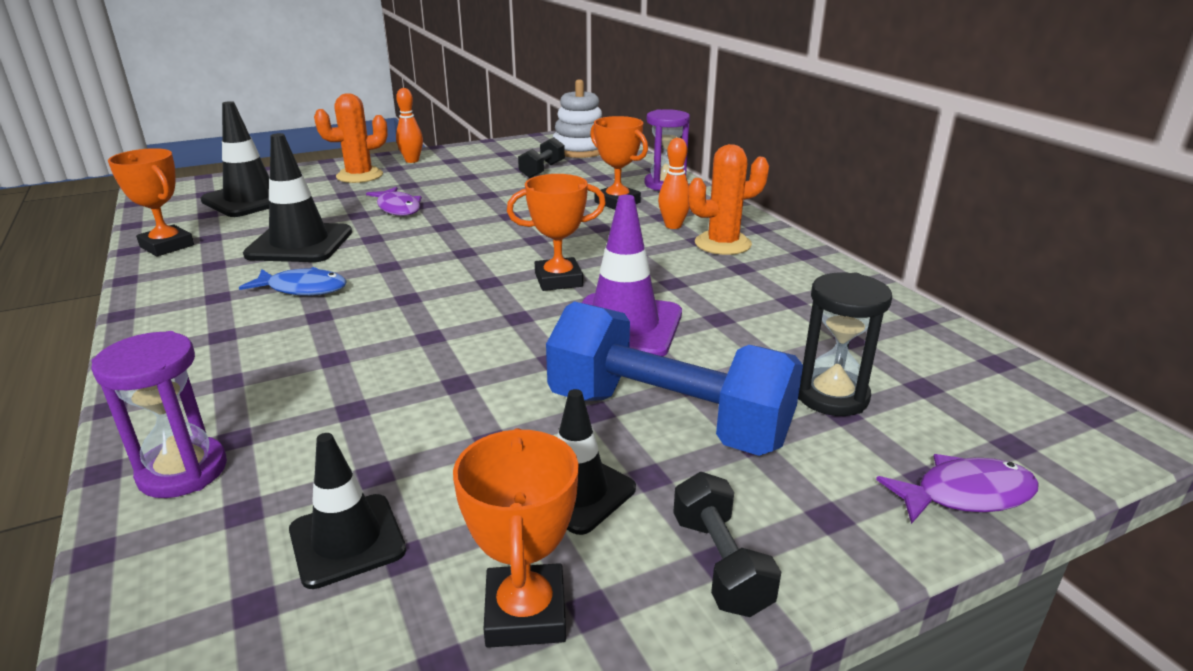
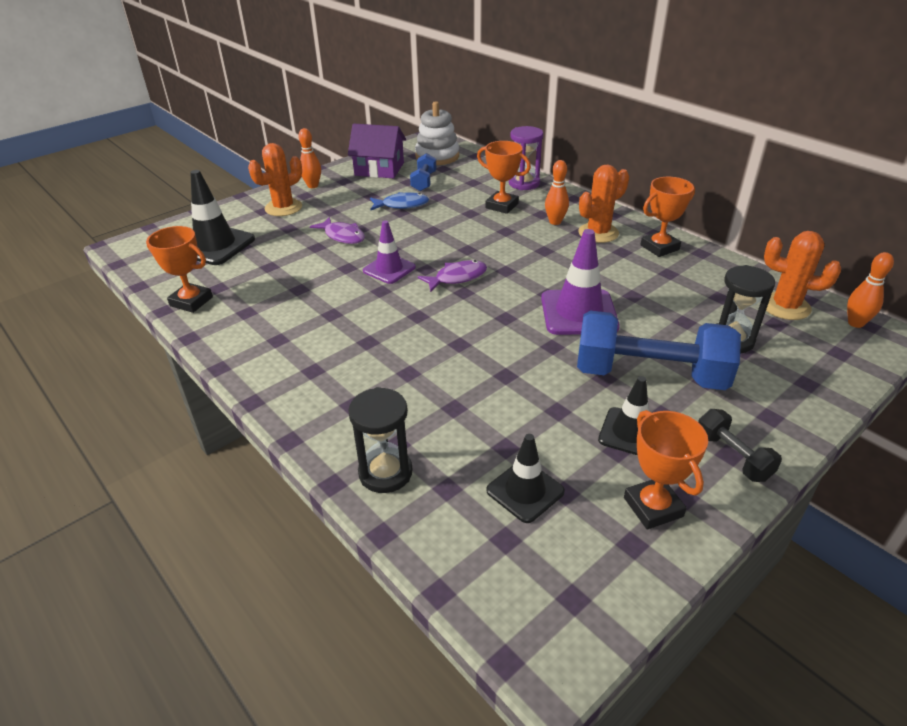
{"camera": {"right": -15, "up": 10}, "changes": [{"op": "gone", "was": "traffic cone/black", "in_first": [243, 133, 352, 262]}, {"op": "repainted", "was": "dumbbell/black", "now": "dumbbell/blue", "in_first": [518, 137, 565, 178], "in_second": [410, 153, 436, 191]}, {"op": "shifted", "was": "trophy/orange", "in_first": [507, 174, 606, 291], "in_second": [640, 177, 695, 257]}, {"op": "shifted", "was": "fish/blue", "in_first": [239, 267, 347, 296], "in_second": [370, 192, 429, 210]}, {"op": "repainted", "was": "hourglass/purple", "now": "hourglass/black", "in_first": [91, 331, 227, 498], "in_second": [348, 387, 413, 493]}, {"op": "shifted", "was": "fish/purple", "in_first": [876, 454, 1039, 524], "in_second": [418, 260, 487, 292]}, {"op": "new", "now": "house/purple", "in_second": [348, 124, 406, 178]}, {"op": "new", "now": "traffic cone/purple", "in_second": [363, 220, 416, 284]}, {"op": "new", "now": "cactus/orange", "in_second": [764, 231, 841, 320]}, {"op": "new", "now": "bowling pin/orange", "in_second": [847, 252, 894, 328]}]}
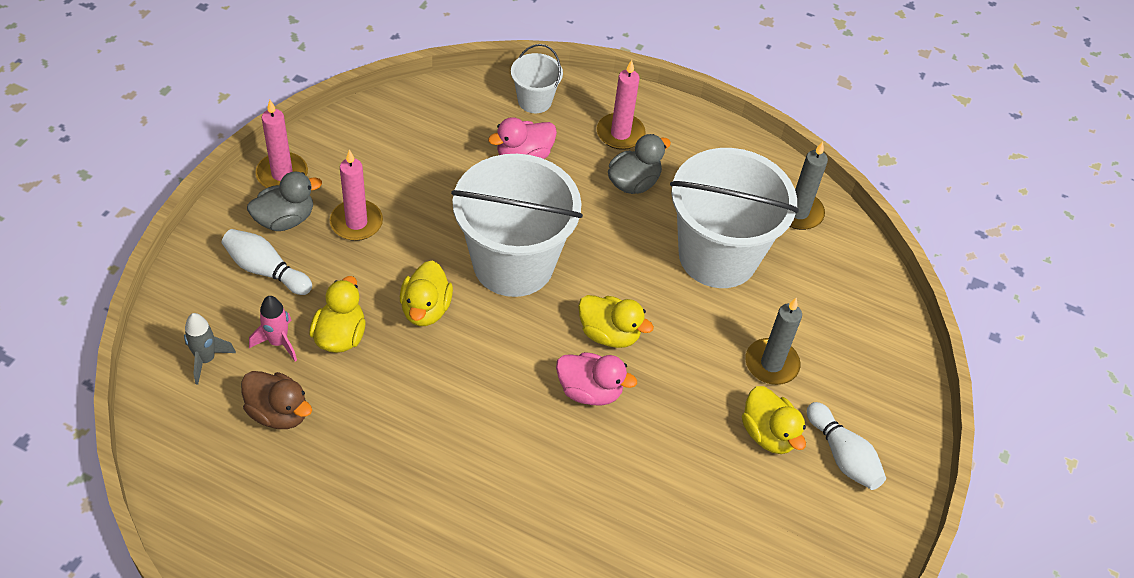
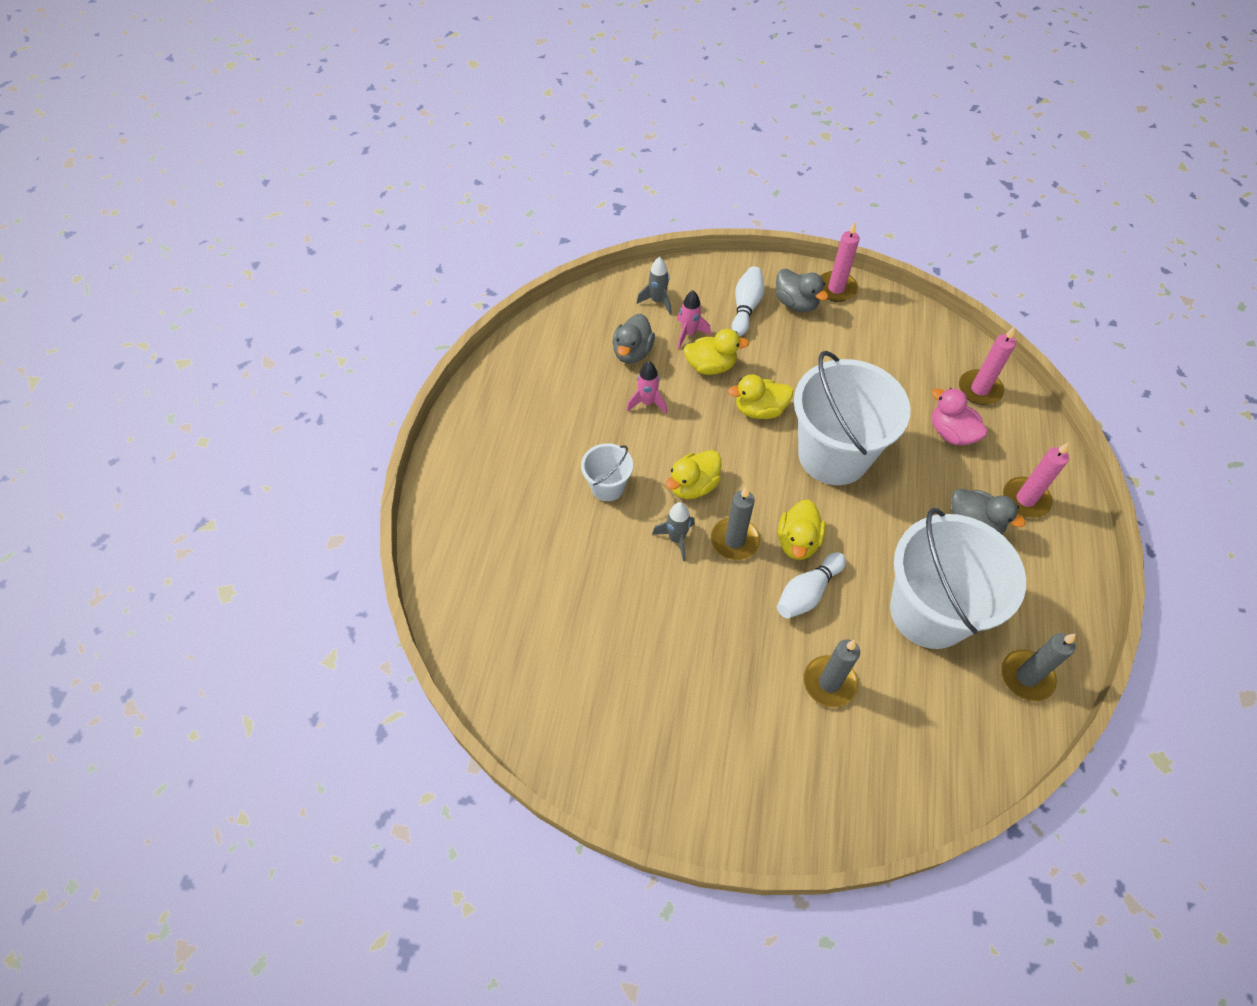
{"camera": {"right": 80, "up": 5}, "changes": [{"op": "shifted", "was": "bucket/white", "in_first": [511, 44, 563, 113], "in_second": [581, 443, 633, 501]}, {"op": "shifted", "was": "candle/pink", "in_first": [330, 150, 383, 241], "in_second": [959, 326, 1016, 405]}, {"op": "swapped", "was": "duck/pink", "now": "candle/grey", "in_first": [556, 352, 637, 406], "in_second": [711, 486, 760, 560]}, {"op": "repainted", "was": "duck/brown", "now": "duck/grey", "in_first": [241, 371, 312, 429], "in_second": [612, 314, 655, 364]}, {"op": "shifted", "was": "duck/yellow", "in_first": [742, 386, 806, 454], "in_second": [666, 450, 721, 499]}, {"op": "shifted", "was": "bowling pin/white", "in_first": [807, 402, 886, 490], "in_second": [777, 552, 846, 618]}, {"op": "new", "now": "rocket/pink", "in_second": [627, 361, 667, 414]}, {"op": "new", "now": "rocket/grey", "in_second": [652, 502, 695, 561]}]}
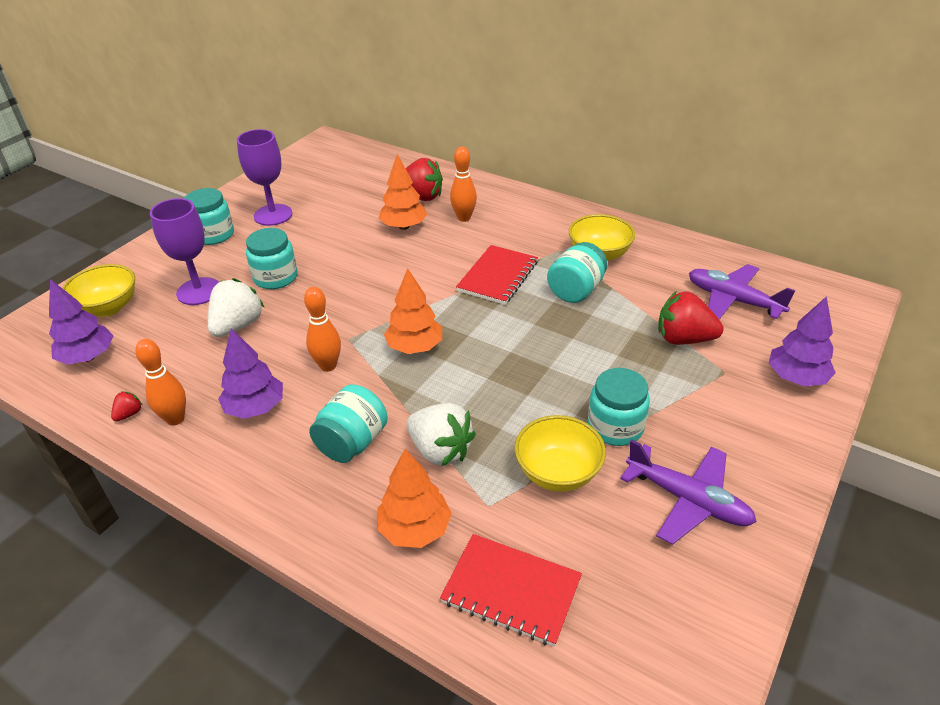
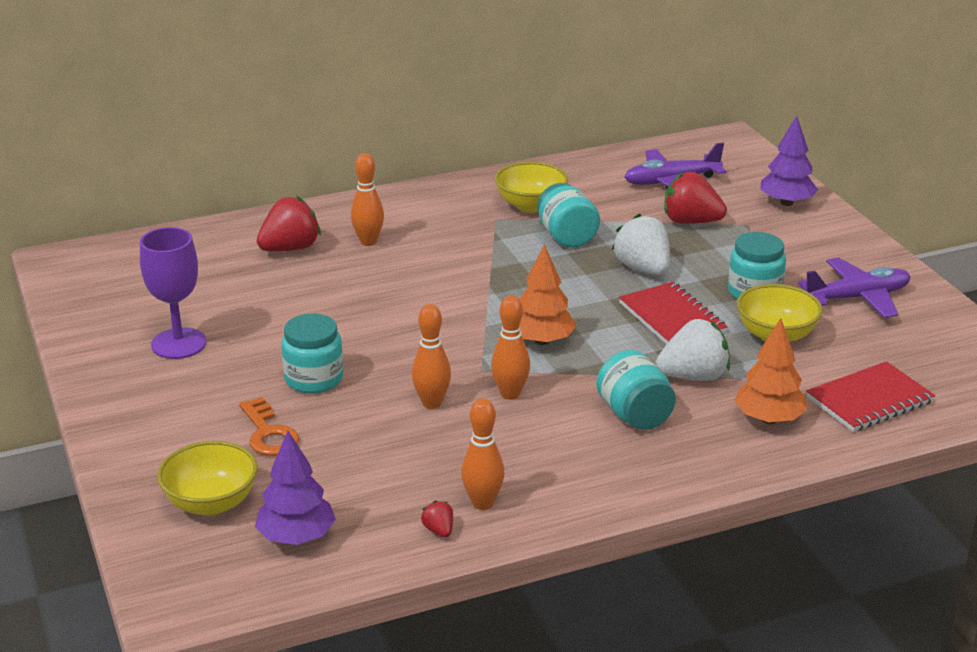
{"camera": {"right": -55, "up": -10}, "changes": [{"op": "gone", "was": "tree/orange", "in_first": [379, 154, 427, 230]}, {"op": "gone", "was": "jar/turquoise", "in_first": [184, 188, 234, 245]}, {"op": "swapped", "was": "goblet/purple", "now": "key/orange", "in_first": [150, 198, 219, 305], "in_second": [239, 397, 299, 456]}, {"op": "shifted", "was": "notebook/red", "in_first": [456, 245, 538, 305], "in_second": [619, 282, 727, 344]}, {"op": "shifted", "was": "strawberry/white", "in_first": [208, 278, 264, 337], "in_second": [612, 214, 670, 275]}, {"op": "rotated", "was": "strawberry/red", "in_first": [658, 292, 724, 345], "in_second": [664, 172, 727, 224], "clockwise": 60}, {"op": "gone", "was": "tree/purple", "in_first": [218, 328, 283, 419]}, {"op": "new", "now": "bowling pin/orange", "in_second": [412, 304, 451, 409]}]}
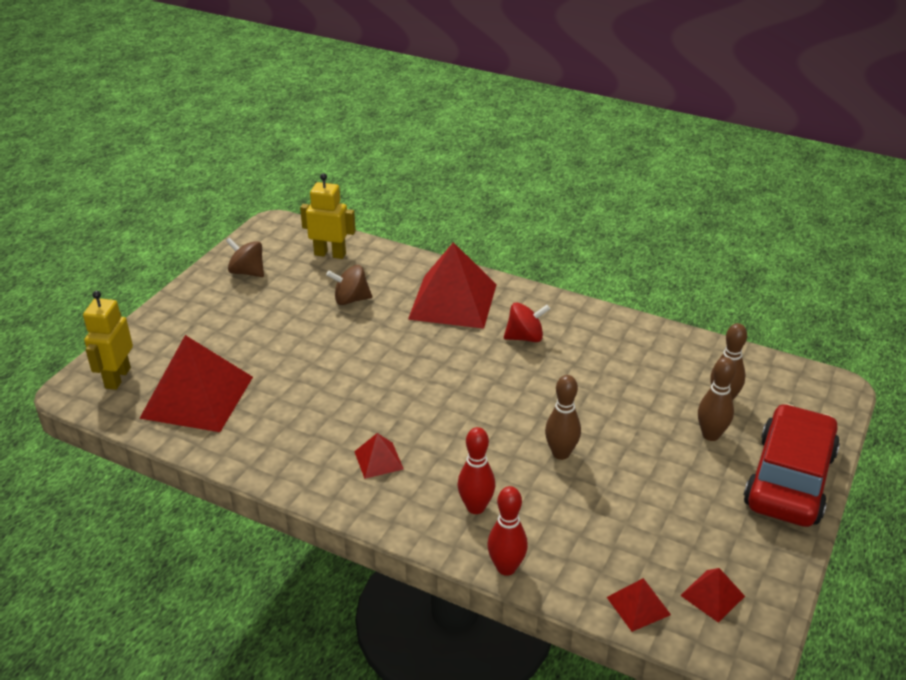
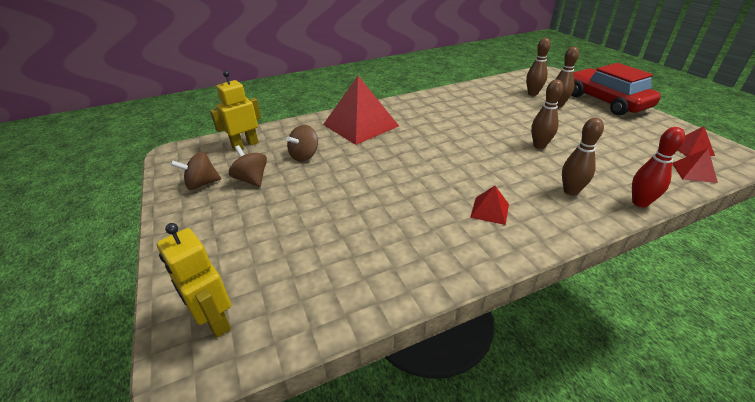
{"camera": {"right": -50, "up": 0}, "changes": [{"op": "gone", "was": "spinning top/red", "in_first": [504, 303, 550, 342]}, {"op": "gone", "was": "pyramid/red", "in_first": [139, 335, 253, 432]}, {"op": "repainted", "was": "bowling pin/red", "now": "bowling pin/brown", "in_first": [457, 427, 495, 514], "in_second": [562, 117, 604, 196]}, {"op": "new", "now": "spinning top/brown", "in_second": [229, 145, 267, 187]}]}
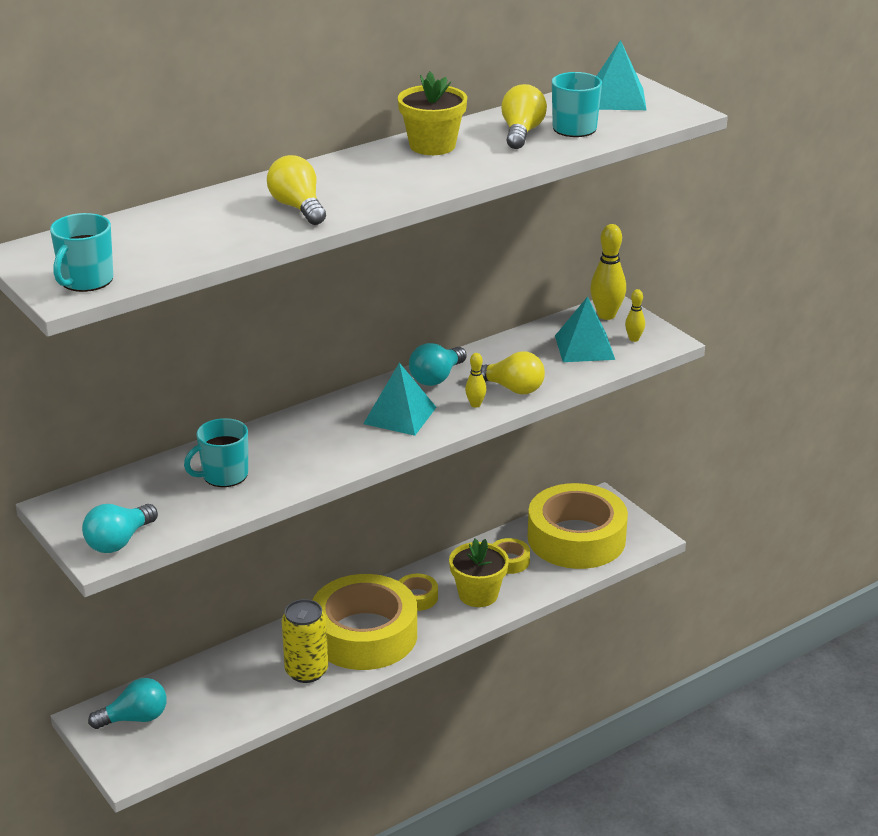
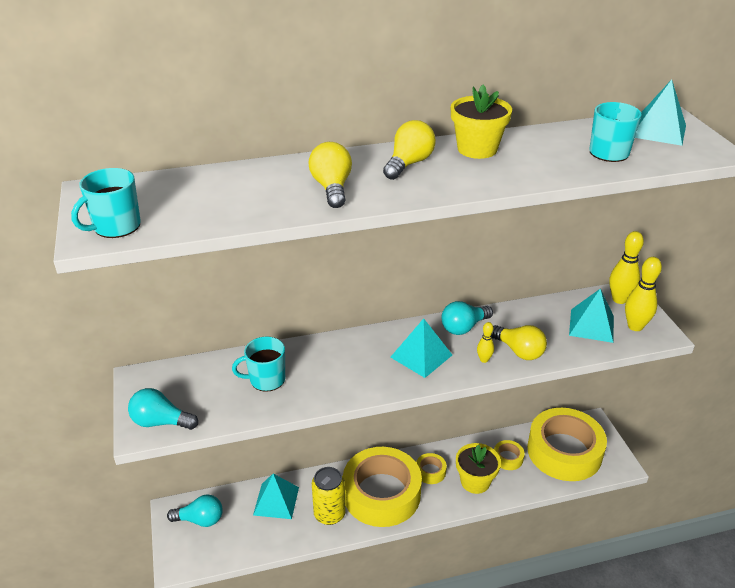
{"camera": {"right": 20, "up": 5}, "changes": [{"op": "shifted", "was": "light bulb/yellow", "in_first": [501, 84, 547, 149], "in_second": [383, 120, 436, 180]}, {"op": "scaled", "was": "bowling pin/yellow", "in_first": [625, 289, 645, 342], "in_second": [625, 257, 662, 331], "ratio": 1.84}, {"op": "rotated", "was": "light bulb/turquoise", "in_first": [82, 504, 158, 553], "in_second": [128, 388, 198, 430], "clockwise": 45}, {"op": "new", "now": "pyramid/turquoise", "in_second": [253, 474, 299, 519]}]}
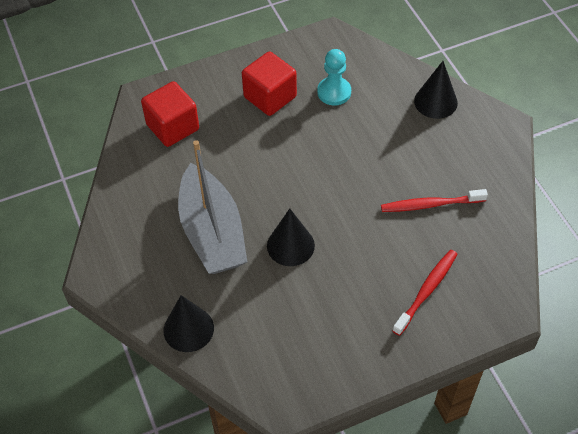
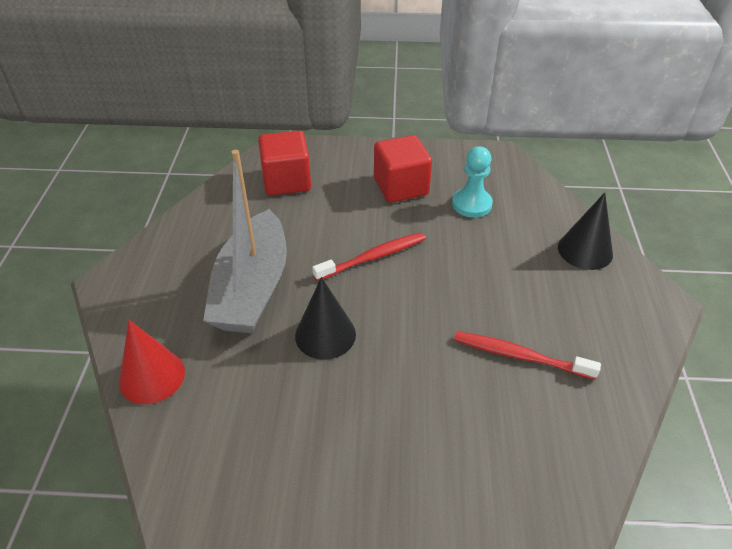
{"camera": {"right": 25, "up": -10}, "changes": [{"op": "shifted", "was": "toothbrush/red", "in_first": [392, 250, 457, 336], "in_second": [312, 232, 426, 281]}, {"op": "repainted", "was": "cone/black", "now": "cone/red", "in_first": [164, 295, 214, 352], "in_second": [119, 320, 185, 404]}]}
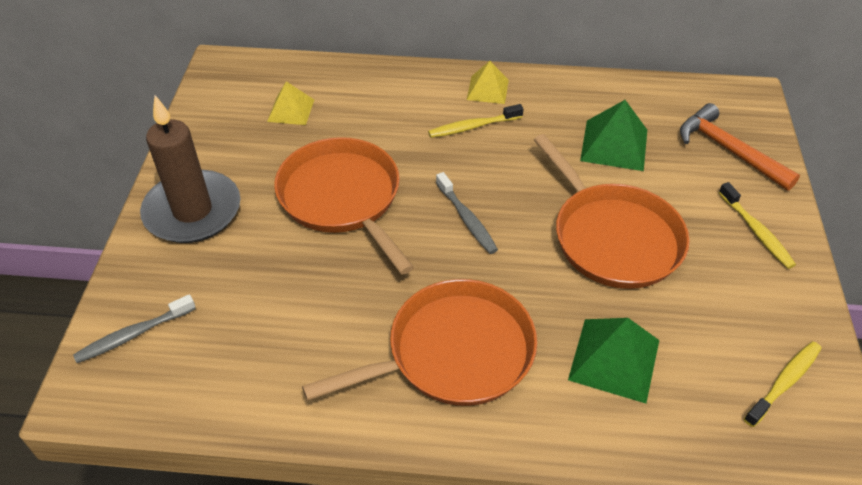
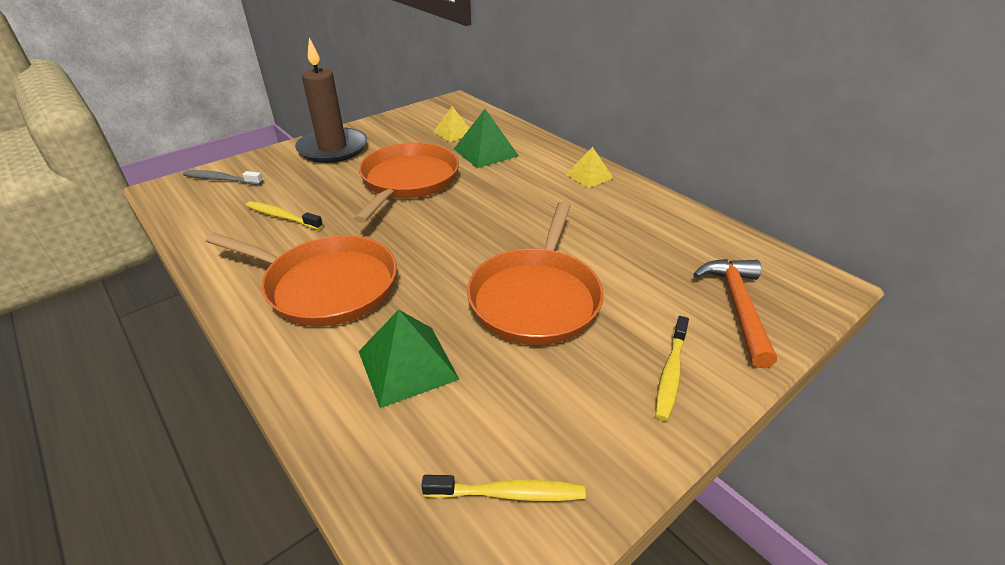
{"camera": {"right": 45, "up": -10}, "changes": [{"op": "shifted", "was": "pyramid/green", "in_first": [580, 100, 647, 171], "in_second": [454, 109, 519, 168]}, {"op": "shifted", "was": "toothbrush/yellow", "in_first": [428, 104, 523, 138], "in_second": [246, 201, 323, 230]}, {"op": "gone", "was": "toothbrush/grey", "in_first": [436, 172, 498, 254]}]}
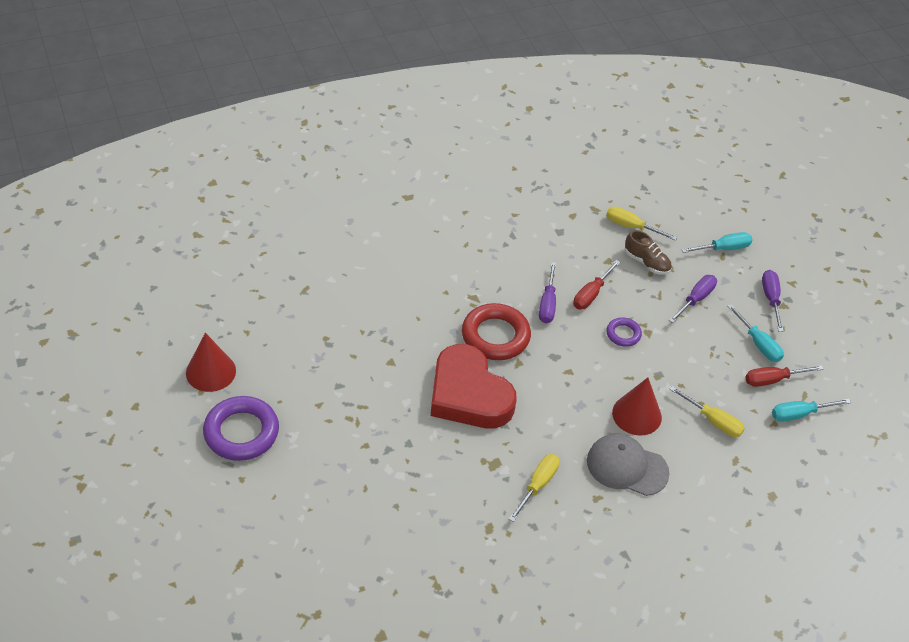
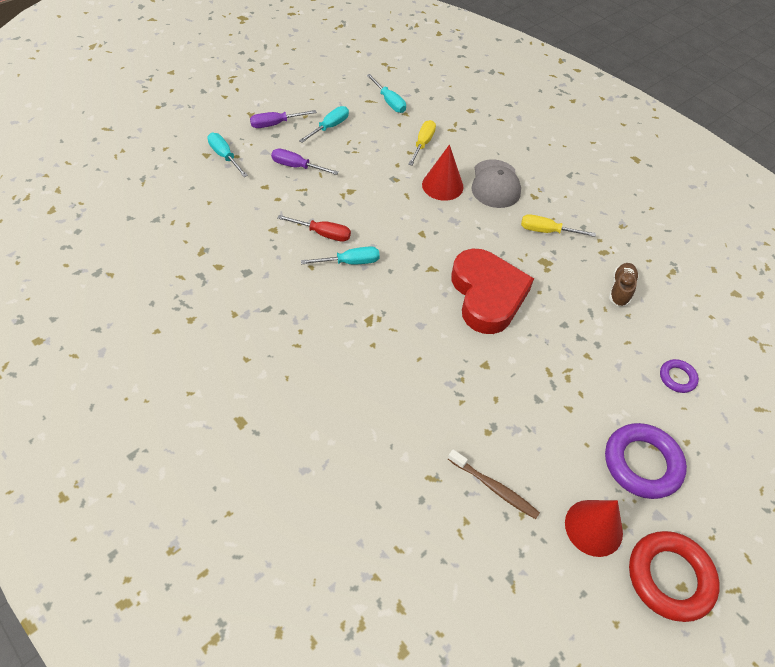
{"camera": {"right": -110, "up": 5}, "changes": [{"op": "gone", "was": "screwdriver/yellow", "in_first": [606, 206, 677, 241]}, {"op": "shifted", "was": "shoe/brown", "in_first": [625, 230, 672, 275], "in_second": [609, 263, 639, 306]}, {"op": "repainted", "was": "screwdriver/purple", "now": "screwdriver/turquoise", "in_first": [539, 262, 556, 323], "in_second": [301, 246, 380, 265]}, {"op": "shifted", "was": "ring/red", "in_first": [462, 303, 531, 360], "in_second": [629, 531, 720, 622]}, {"op": "shifted", "was": "ring/purple", "in_first": [606, 317, 642, 347], "in_second": [660, 359, 699, 393]}, {"op": "rotated", "was": "heart/red", "in_first": [431, 344, 517, 428], "in_second": [451, 249, 534, 334], "clockwise": -45}, {"op": "gone", "was": "screwdriver/red", "in_first": [745, 365, 824, 387]}, {"op": "new", "now": "toothbrush/brown", "in_second": [448, 449, 540, 519]}]}
